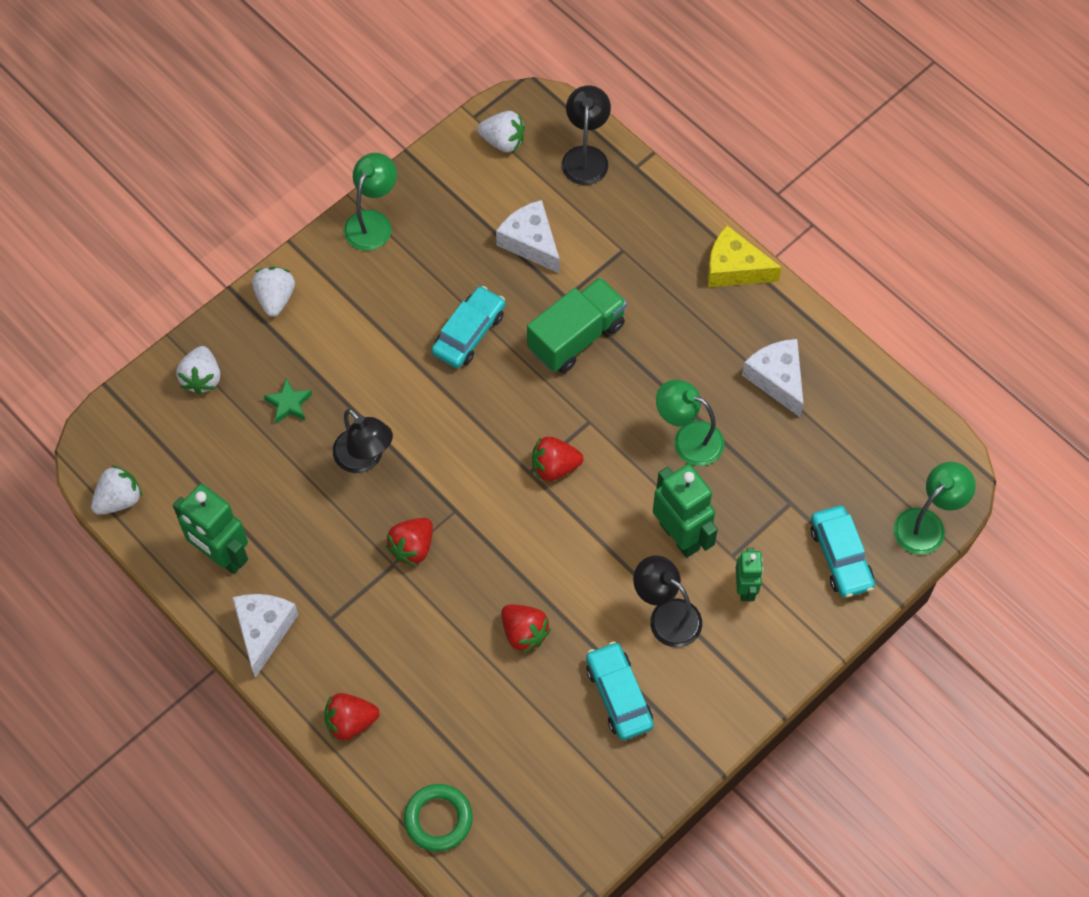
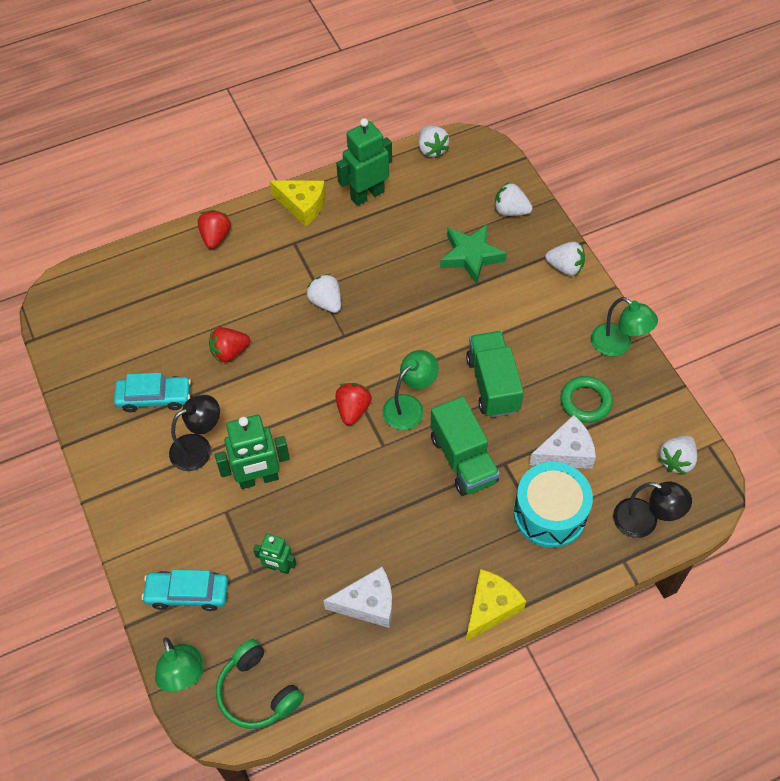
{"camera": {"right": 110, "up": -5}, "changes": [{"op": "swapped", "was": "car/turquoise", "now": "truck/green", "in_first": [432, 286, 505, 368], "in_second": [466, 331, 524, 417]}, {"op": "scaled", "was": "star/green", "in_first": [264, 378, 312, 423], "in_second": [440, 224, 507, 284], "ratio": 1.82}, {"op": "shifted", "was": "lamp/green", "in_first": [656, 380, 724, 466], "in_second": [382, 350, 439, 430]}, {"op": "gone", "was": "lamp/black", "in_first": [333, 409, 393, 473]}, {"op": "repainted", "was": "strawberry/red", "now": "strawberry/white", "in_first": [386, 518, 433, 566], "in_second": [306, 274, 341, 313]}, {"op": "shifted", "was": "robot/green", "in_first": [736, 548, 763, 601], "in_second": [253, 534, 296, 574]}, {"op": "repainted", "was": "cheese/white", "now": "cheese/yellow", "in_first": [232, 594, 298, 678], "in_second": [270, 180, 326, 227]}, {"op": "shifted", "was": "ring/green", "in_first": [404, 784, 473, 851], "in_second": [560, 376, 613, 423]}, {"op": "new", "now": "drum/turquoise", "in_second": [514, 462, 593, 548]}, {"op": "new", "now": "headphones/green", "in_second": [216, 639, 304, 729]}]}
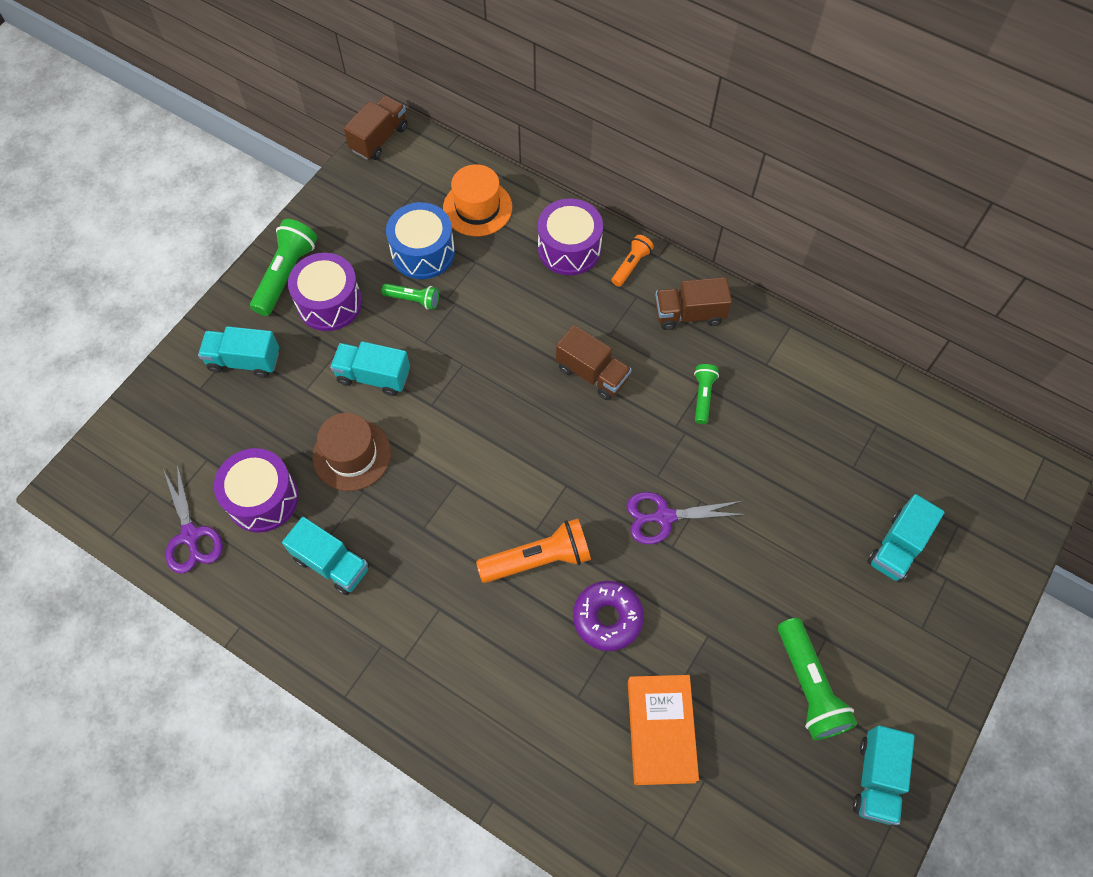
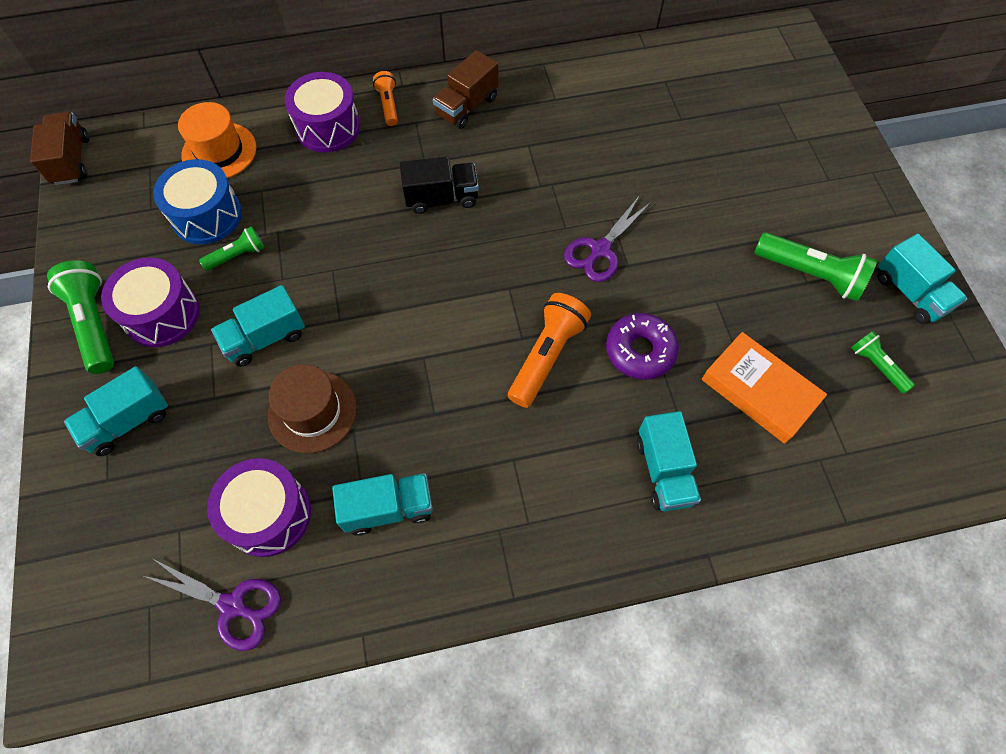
{"camera": {"right": -45, "up": 0}, "changes": [{"op": "repainted", "was": "truck/brown", "now": "truck/black", "in_first": [556, 325, 632, 400], "in_second": [400, 156, 479, 214]}, {"op": "shifted", "was": "flashlight/green", "in_first": [694, 364, 719, 424], "in_second": [851, 331, 915, 393]}, {"op": "shifted", "was": "truck/turquoise", "in_first": [867, 494, 945, 582], "in_second": [637, 411, 701, 511]}]}
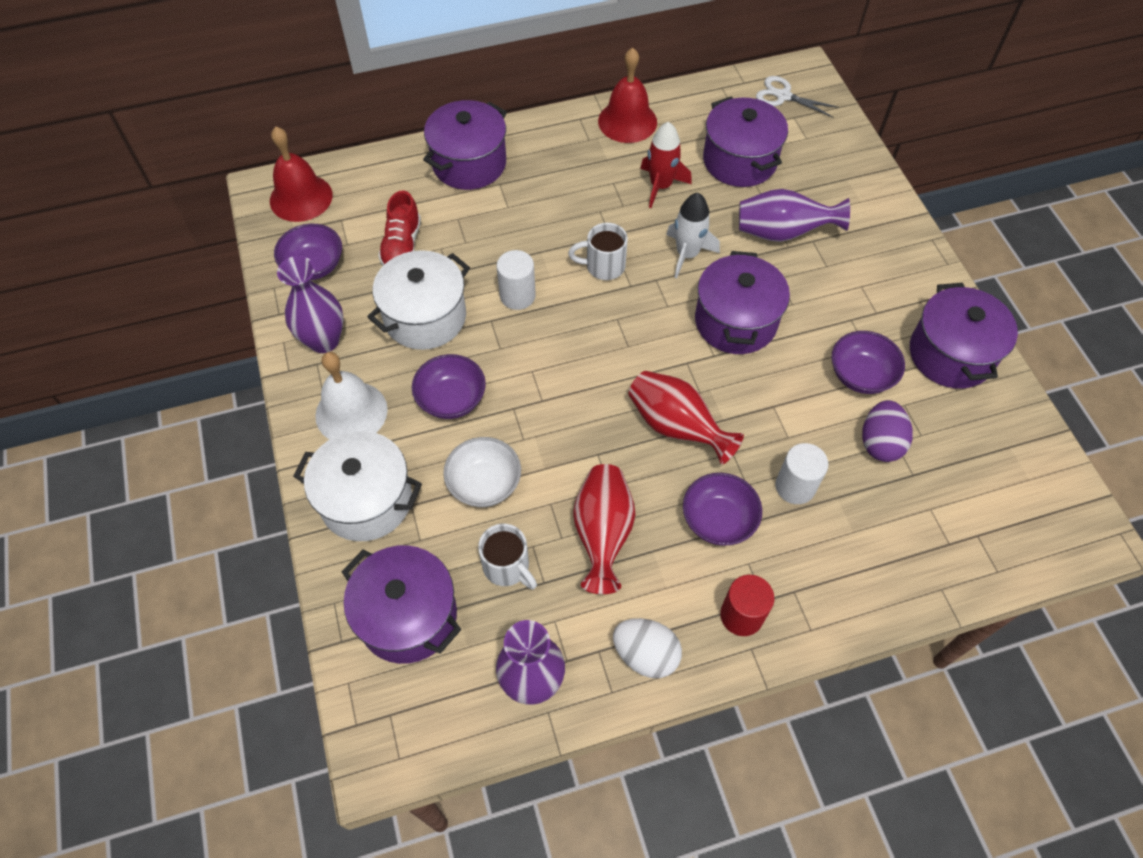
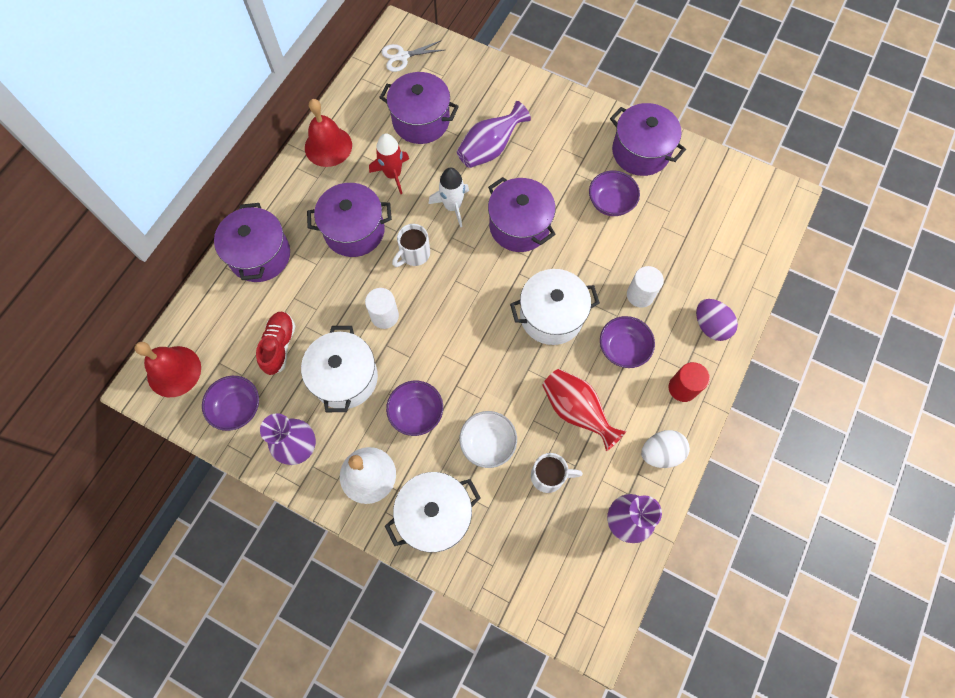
{"camera": {"right": -45, "up": 10}, "changes": [{"op": "rotated", "was": "shoe/red", "in_first": [378, 190, 421, 266], "in_second": [256, 311, 295, 375], "clockwise": -135}, {"op": "swapped", "was": "vase/red", "now": "pot/white", "in_first": [628, 371, 744, 464], "in_second": [510, 269, 600, 345]}, {"op": "shifted", "was": "egg/purple", "in_first": [862, 400, 913, 462], "in_second": [696, 299, 738, 341]}, {"op": "shifted", "was": "pot/purple", "in_first": [341, 545, 461, 664], "in_second": [307, 183, 392, 257]}]}
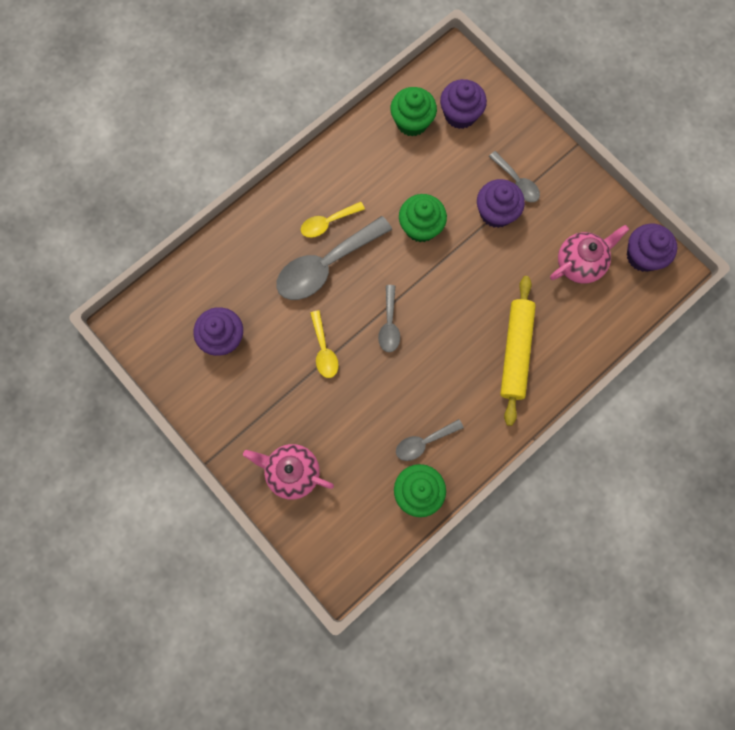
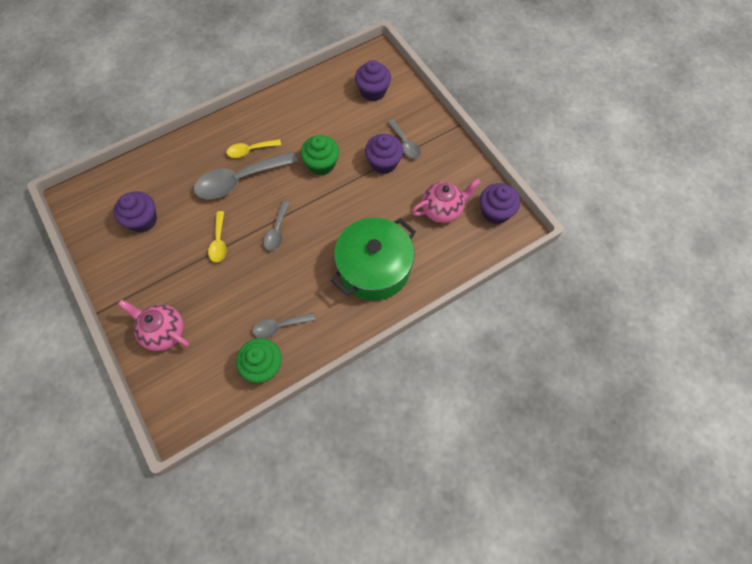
{"camera": {"right": 10, "up": -10}, "changes": [{"op": "gone", "was": "cupcake/green", "in_first": [390, 87, 437, 136]}, {"op": "swapped", "was": "rolling pin/yellow", "now": "pot/green", "in_first": [500, 276, 536, 426], "in_second": [331, 218, 416, 300]}]}
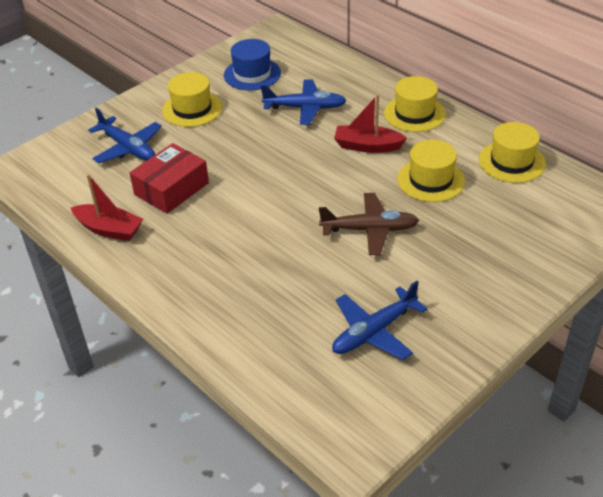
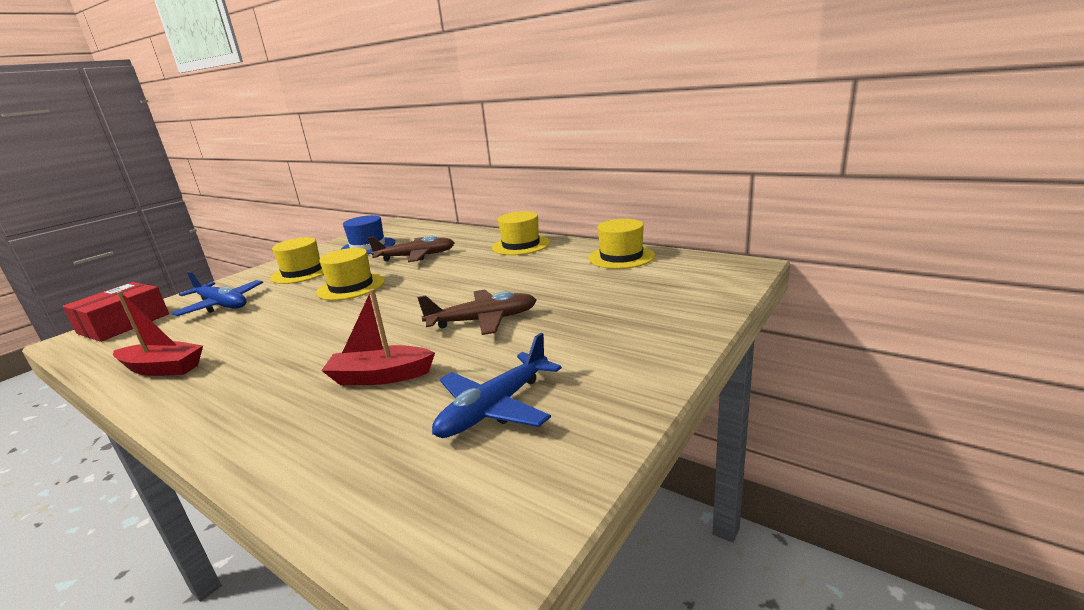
{"camera": {"right": -10, "up": -20}, "changes": [{"op": "repainted", "was": "plane/blue", "now": "plane/brown", "in_first": [261, 79, 347, 125], "in_second": [368, 236, 455, 262]}, {"op": "shifted", "was": "boat/red", "in_first": [334, 94, 407, 153], "in_second": [321, 289, 435, 385]}, {"op": "shifted", "was": "hat/yellow", "in_first": [397, 140, 465, 202], "in_second": [316, 248, 385, 300]}, {"op": "shifted", "was": "box/red", "in_first": [130, 143, 209, 214], "in_second": [63, 282, 169, 342]}]}
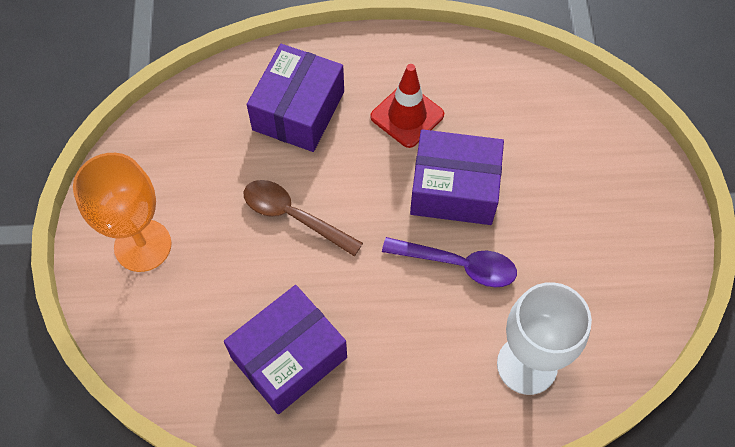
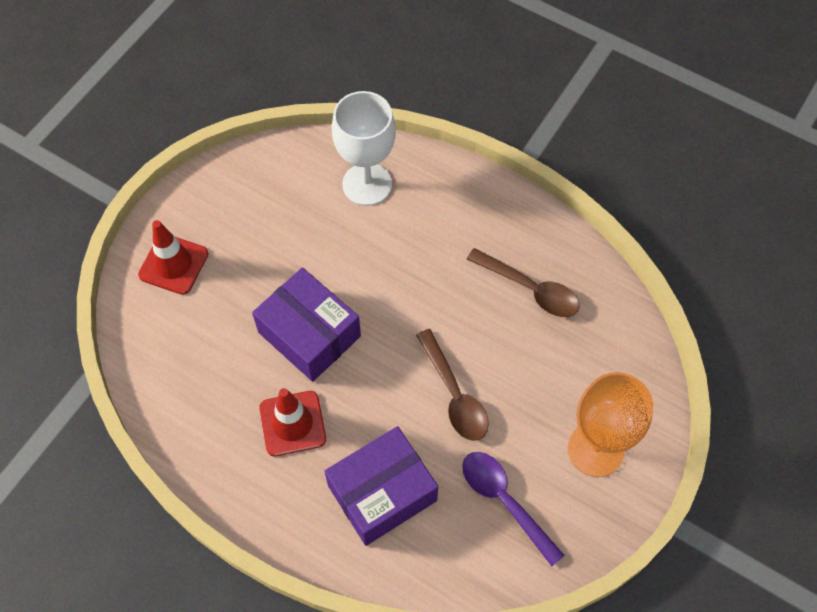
{"camera": {"right": -145, "up": 0}, "changes": [{"op": "shifted", "was": "spoon/purple", "in_first": [382, 237, 517, 287], "in_second": [462, 452, 565, 566]}, {"op": "swapped", "was": "box/purple", "now": "spoon/brown", "in_first": [224, 285, 347, 414], "in_second": [467, 248, 580, 317]}, {"op": "new", "now": "traffic cone/red", "in_second": [138, 220, 208, 295]}]}
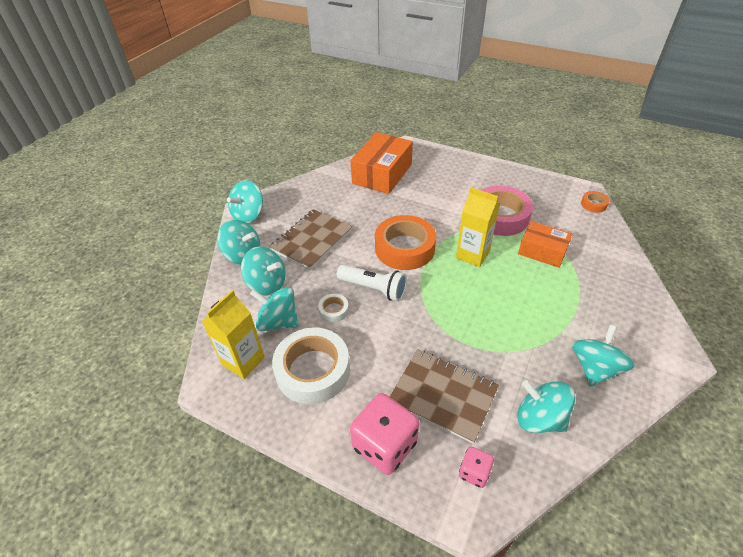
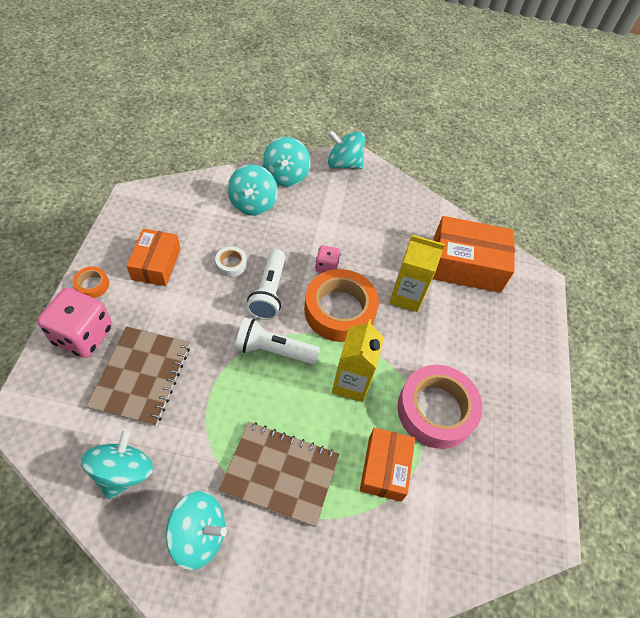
{"camera": {"right": 65, "up": 10}, "changes": [{"op": "shifted", "was": "tape/orange", "in_first": [581, 191, 609, 213], "in_second": [73, 267, 109, 298]}, {"op": "shifted", "was": "notebook/brown", "in_first": [269, 209, 352, 270], "in_second": [219, 422, 339, 527]}, {"op": "gone", "was": "spinning top/turquoise", "in_first": [250, 287, 299, 331]}, {"op": "shifted", "was": "carton/yellow", "in_first": [202, 290, 265, 379], "in_second": [390, 235, 445, 312]}, {"op": "swapped", "was": "tape/white", "now": "box/orange", "in_first": [272, 327, 350, 404], "in_second": [126, 228, 180, 286]}, {"op": "shifted", "was": "dice/pink", "in_first": [459, 446, 494, 488], "in_second": [315, 245, 341, 273]}, {"op": "new", "now": "flashlight/white", "in_second": [235, 317, 320, 364]}]}
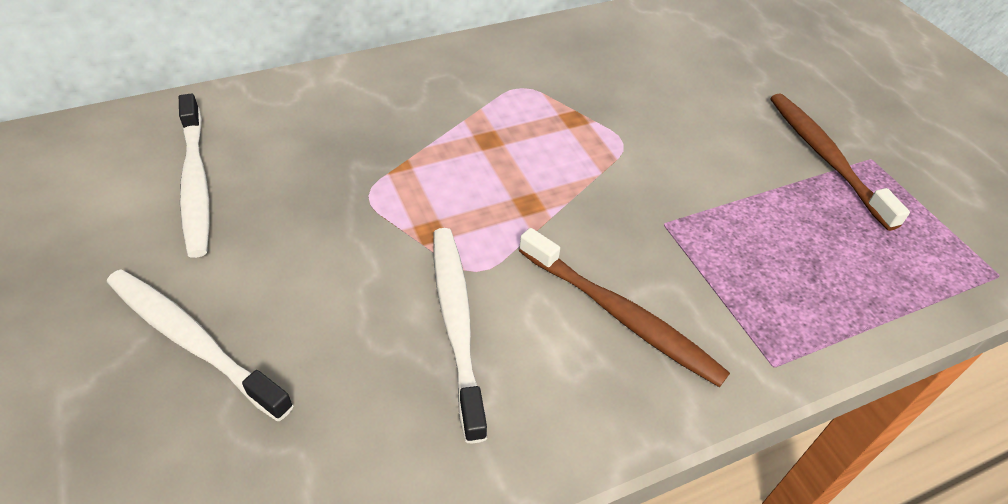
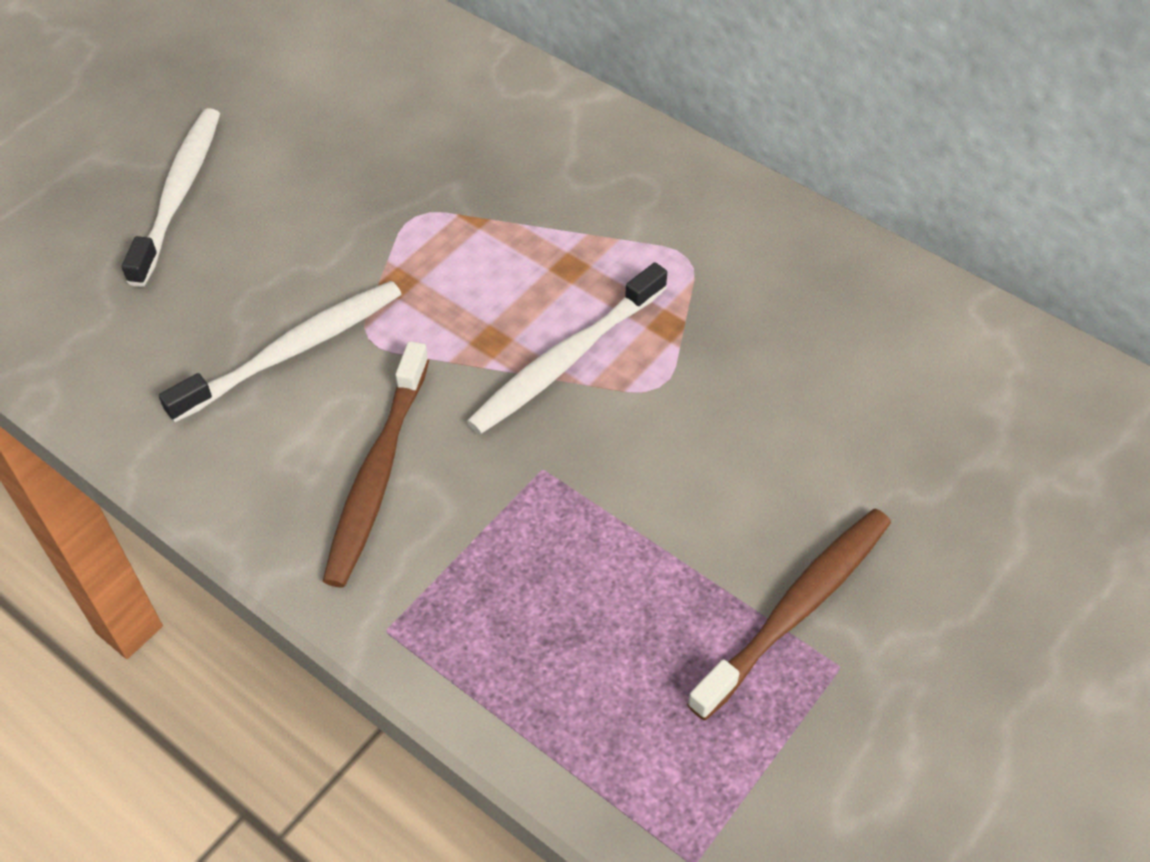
{"camera": {"right": 65, "up": 5}, "changes": [{"op": "shifted", "was": "toothbrush/white", "in_first": [179, 94, 210, 258], "in_second": [467, 262, 667, 434]}]}
